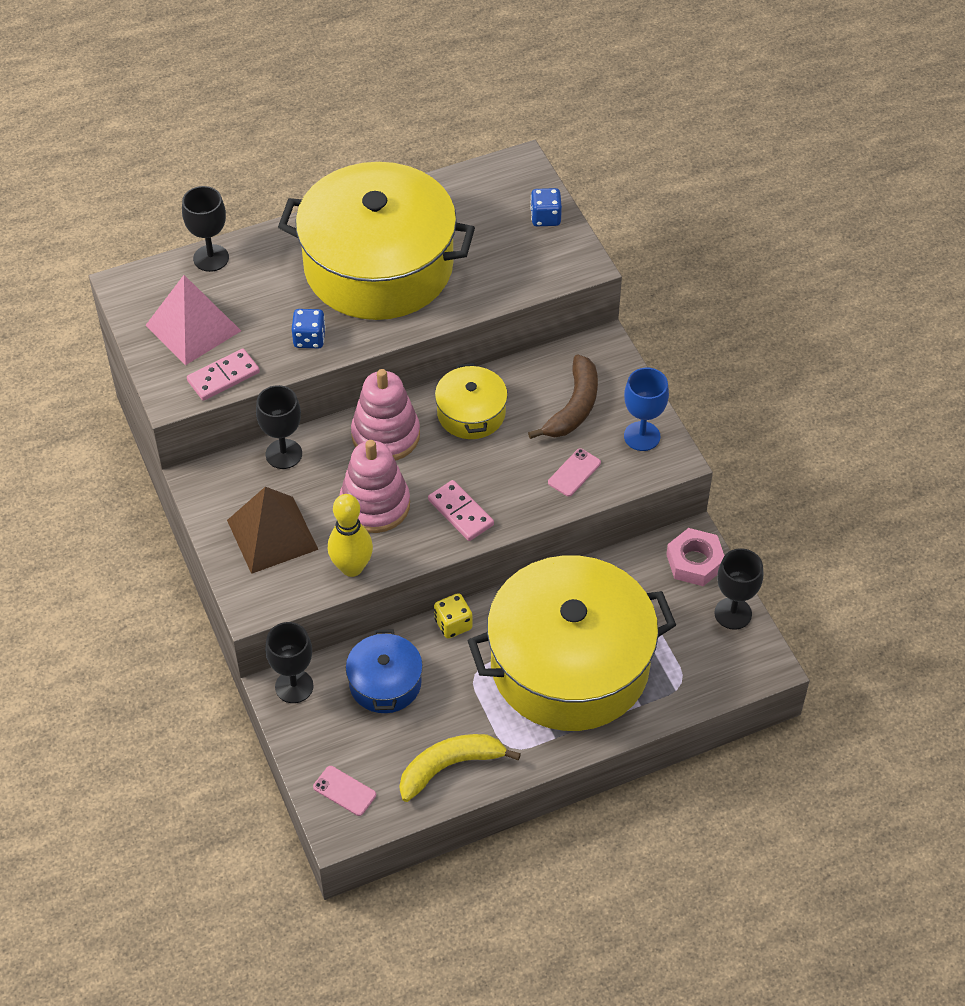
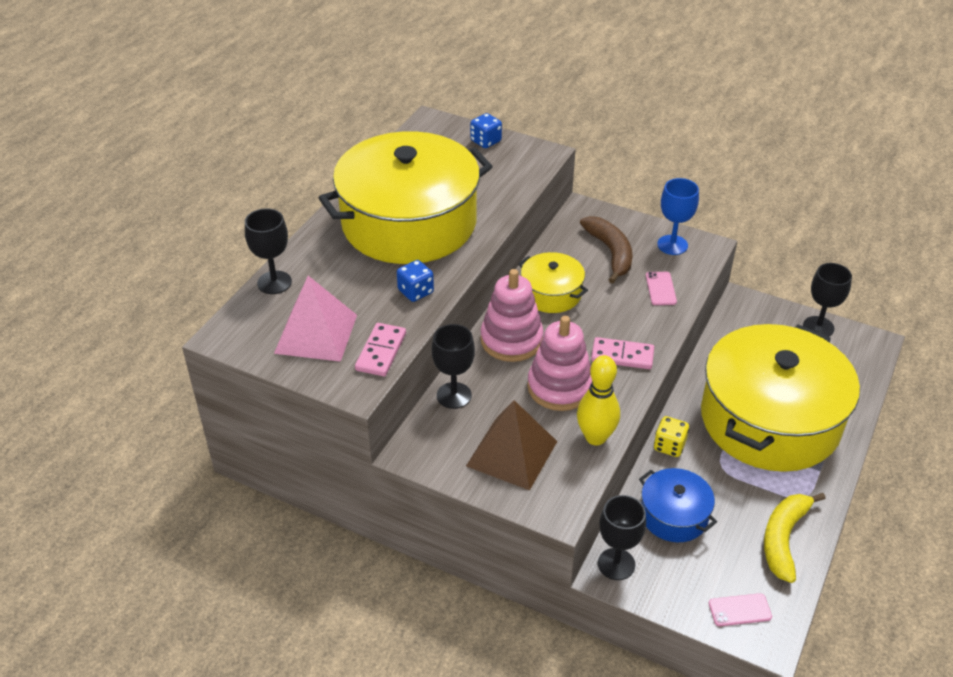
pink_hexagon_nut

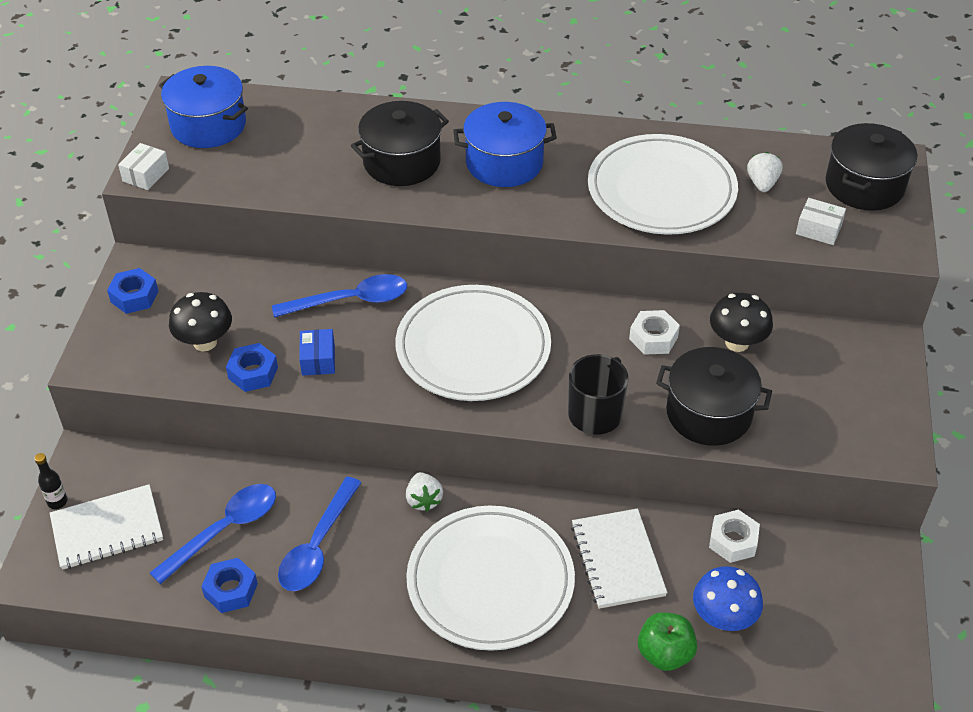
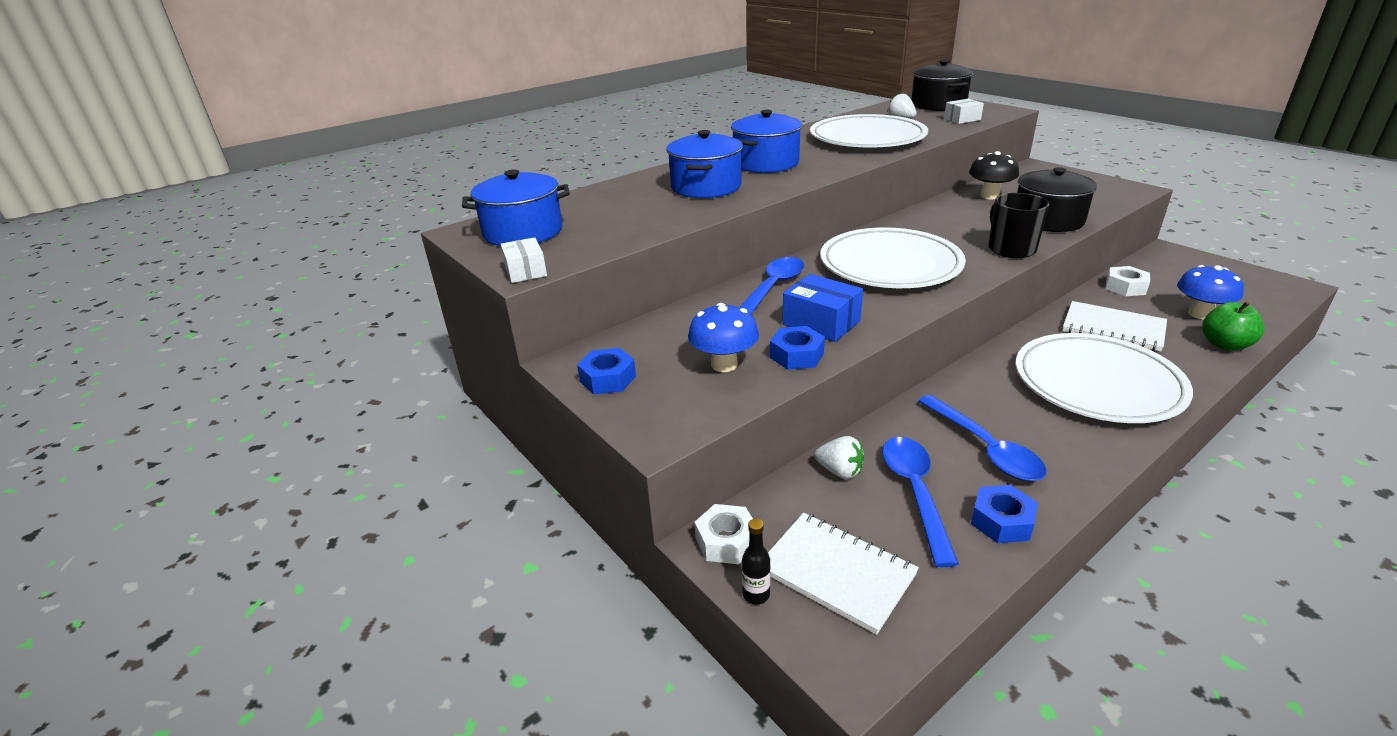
pure_white_notepad (no. 1 from left); blue_fungus (no. 1 from left); blue_package; blue_stockpot (no. 2 from left); pure_white_toy_strawberry (no. 1 from left); pure_white_hexagon_nut (no. 1 from left)

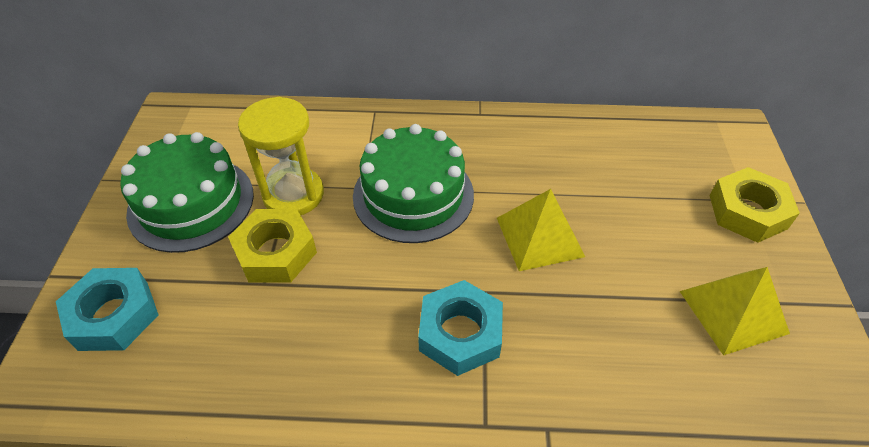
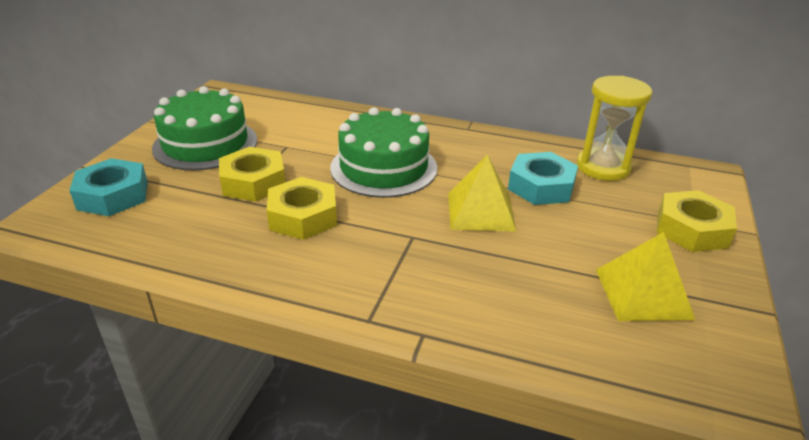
bright_yellow_sandglass; aqua_hexagon_nut (no. 2 from left); bright_yellow_hexagon_nut (no. 2 from left)

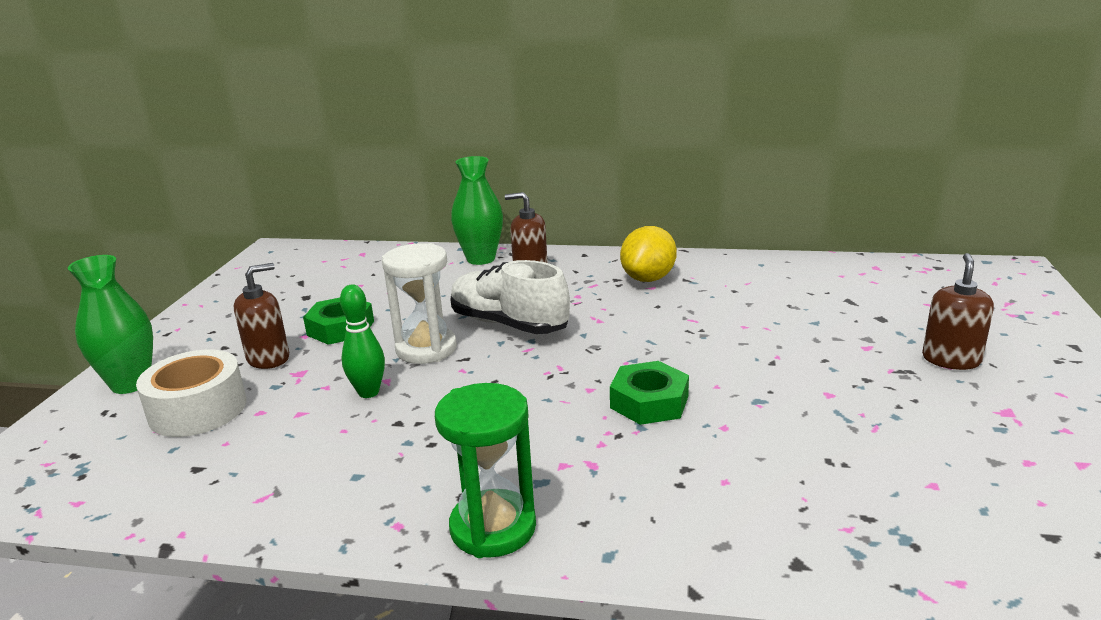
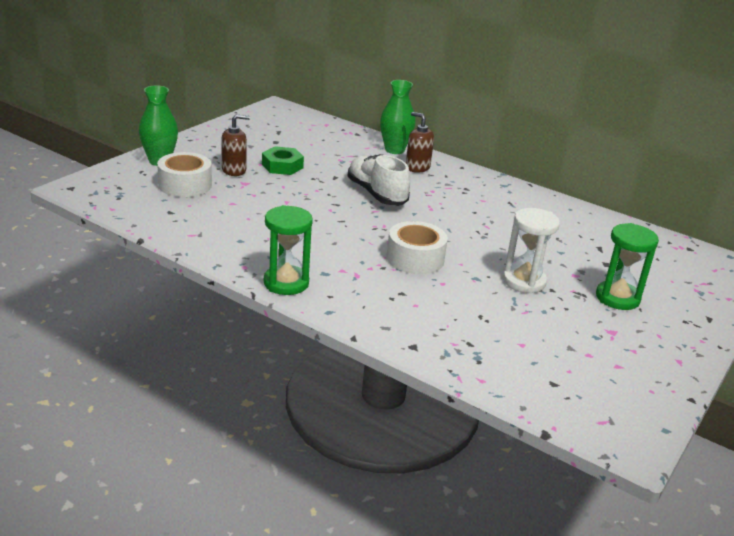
leaf-green_tenpin; pure_white_sandglass; pure_white_roll_of_tape (no. 2 from left); bright_yellow_toy_lemon; leaf-green_sandglass (no. 2 from left)

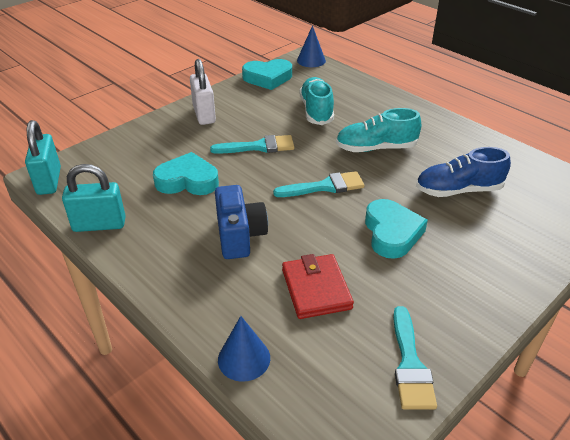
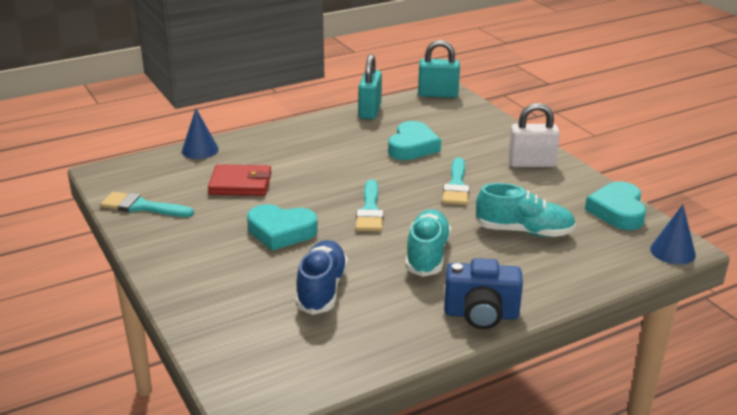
blue_compact_camera

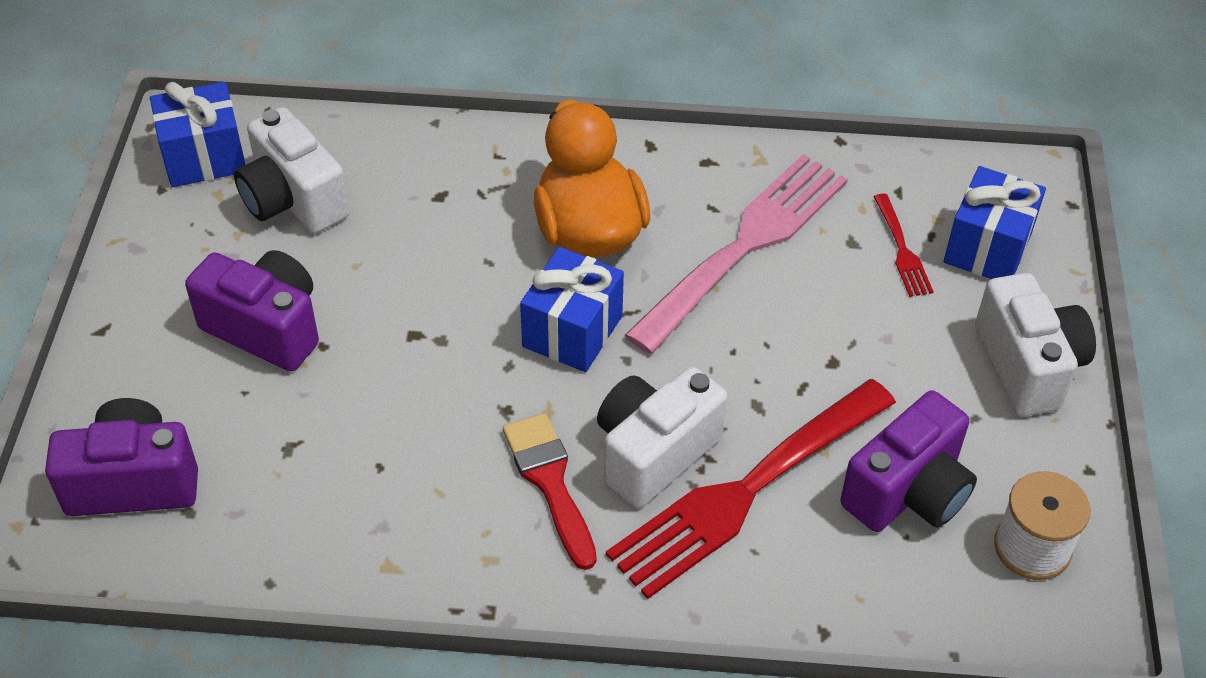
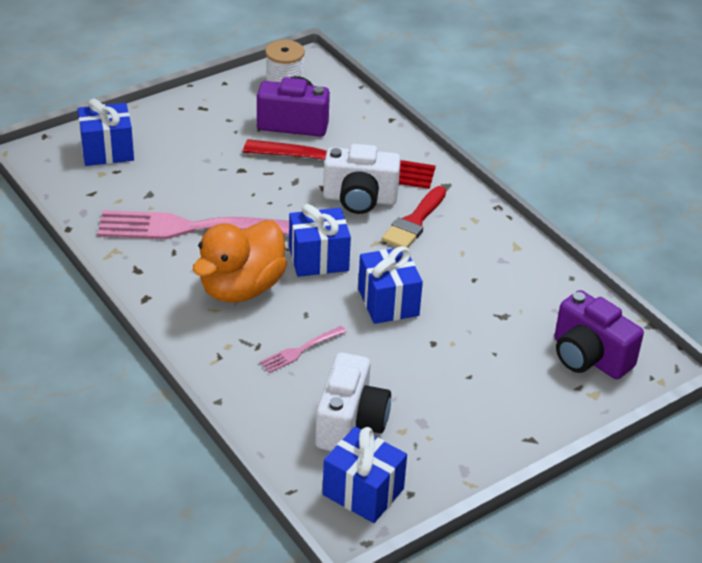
purple_compact_camera (no. 2 from left in the first image); crimson_fork (no. 2 from left in the first image); pure_white_compact_camera (no. 3 from left in the first image); pink_fork (no. 2 from left); blue_wrapped_gift (no. 4 from left)

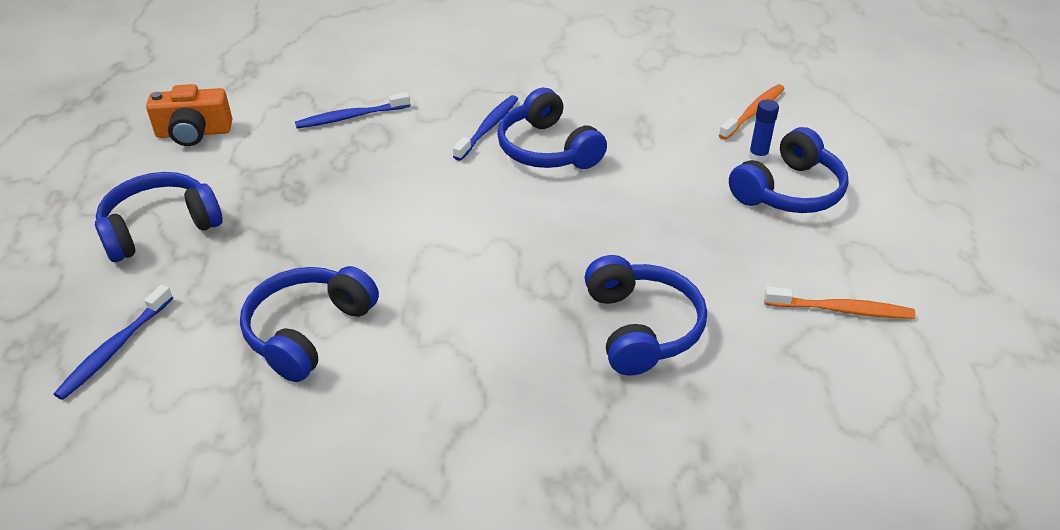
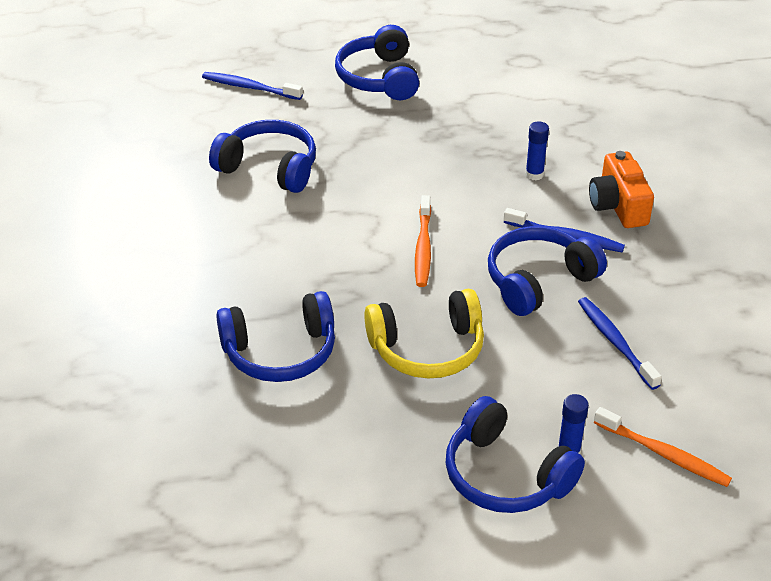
blue_headphones (no. 3 from left); orange_compact_camera; blue_toothbrush (no. 3 from left); orange_toothbrush (no. 1 from left); bright_yellow_headphones; blue_glue_stick (no. 1 from left)

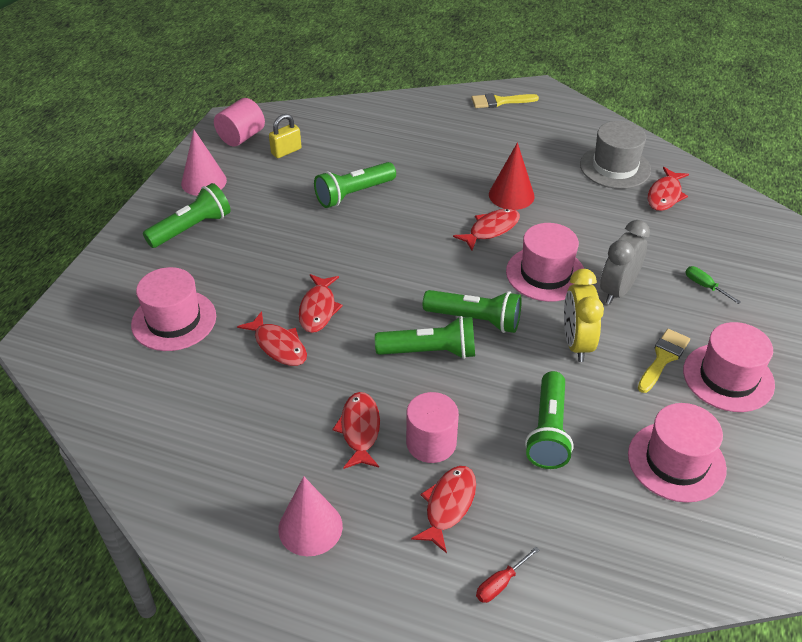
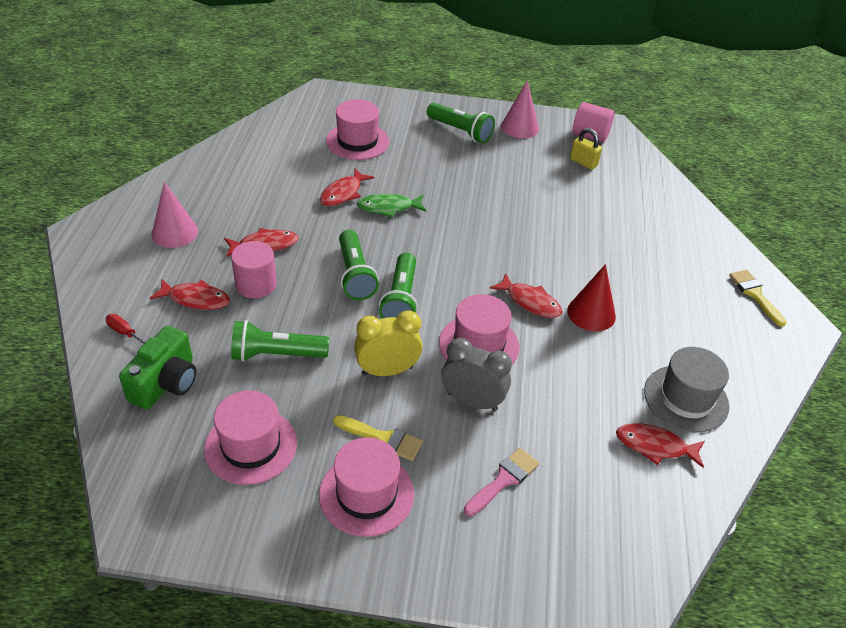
leaf-green_fish; leaf-green_pocket_torch (no. 2 from left in the first image); pink_brush; leaf-green_compact_camera

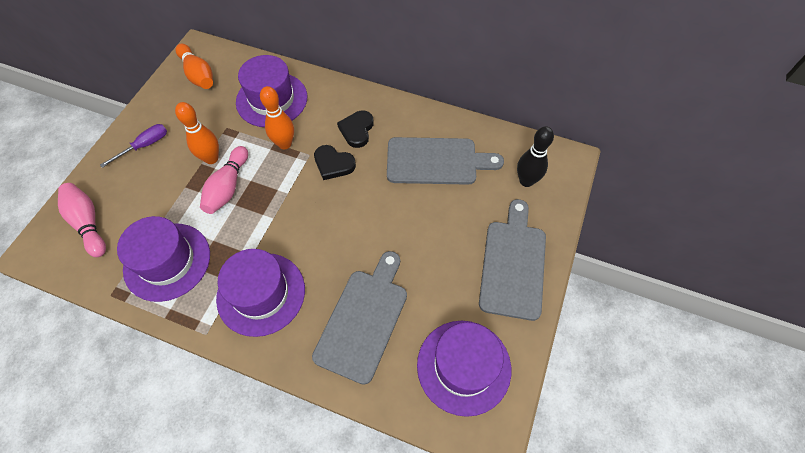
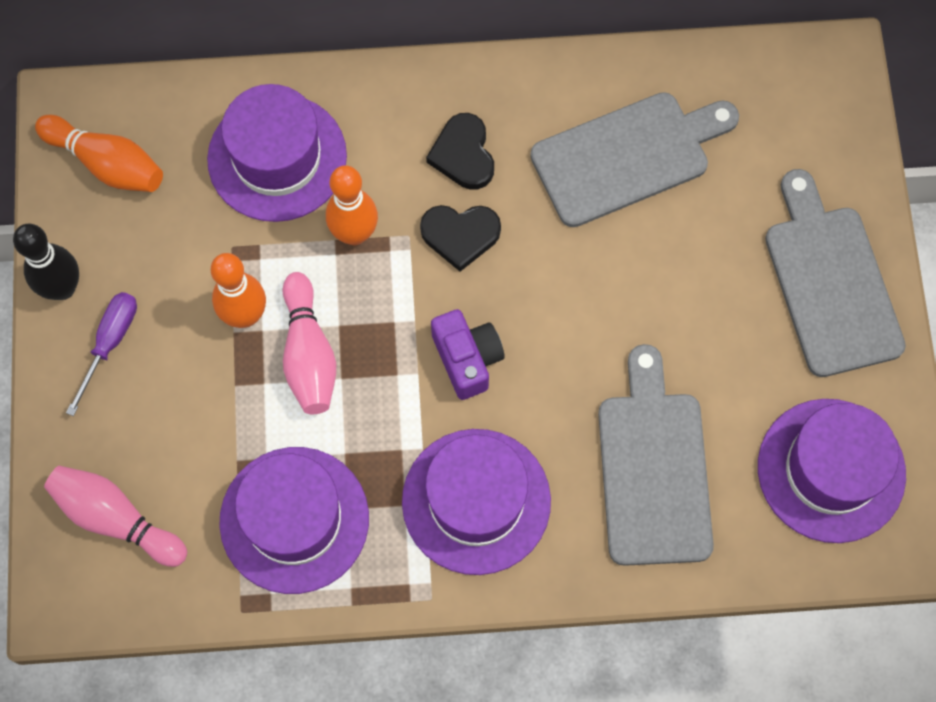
jet-black_tenpin; purple_compact_camera

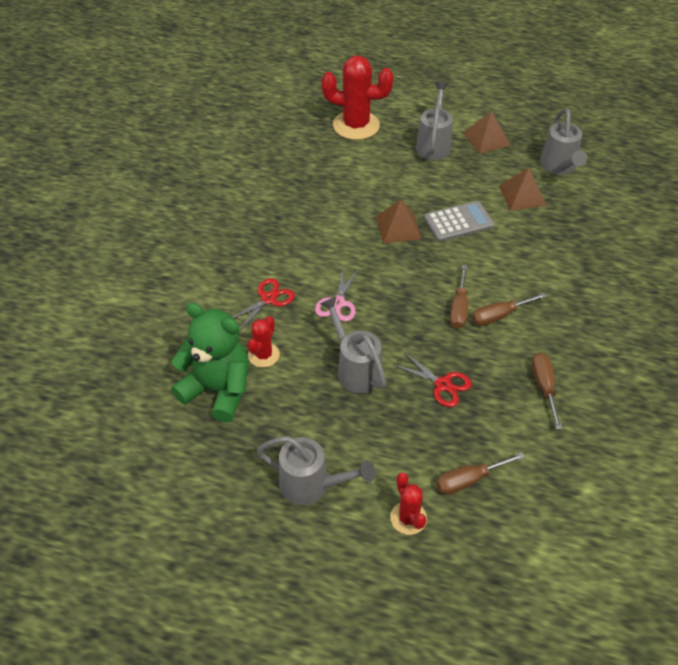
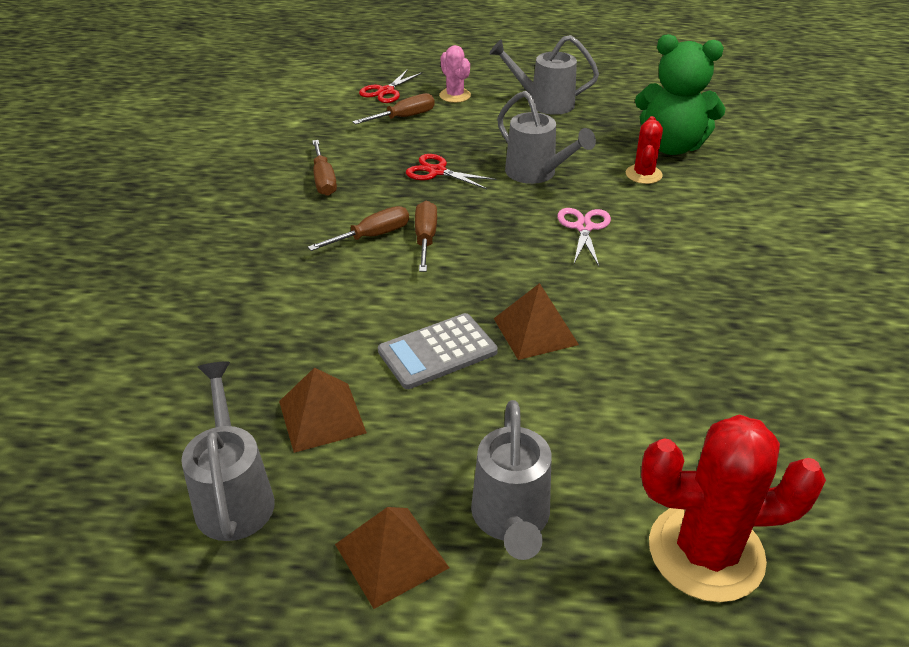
crimson_pair_of_scissors (no. 1 from left); pink_prickly_plant

